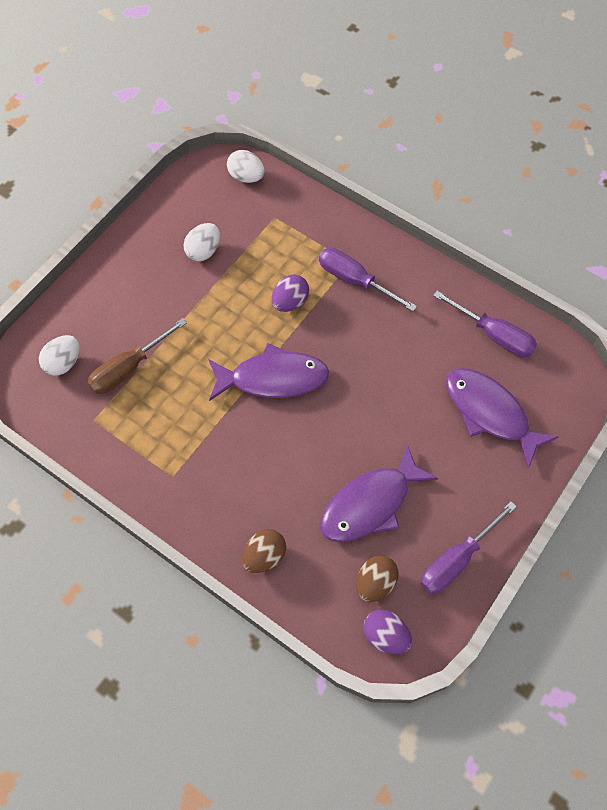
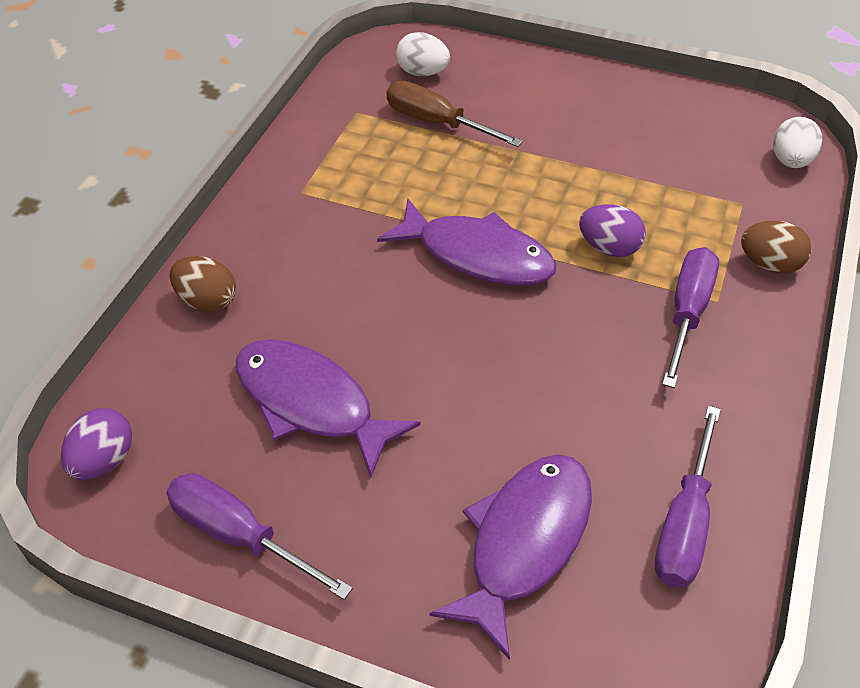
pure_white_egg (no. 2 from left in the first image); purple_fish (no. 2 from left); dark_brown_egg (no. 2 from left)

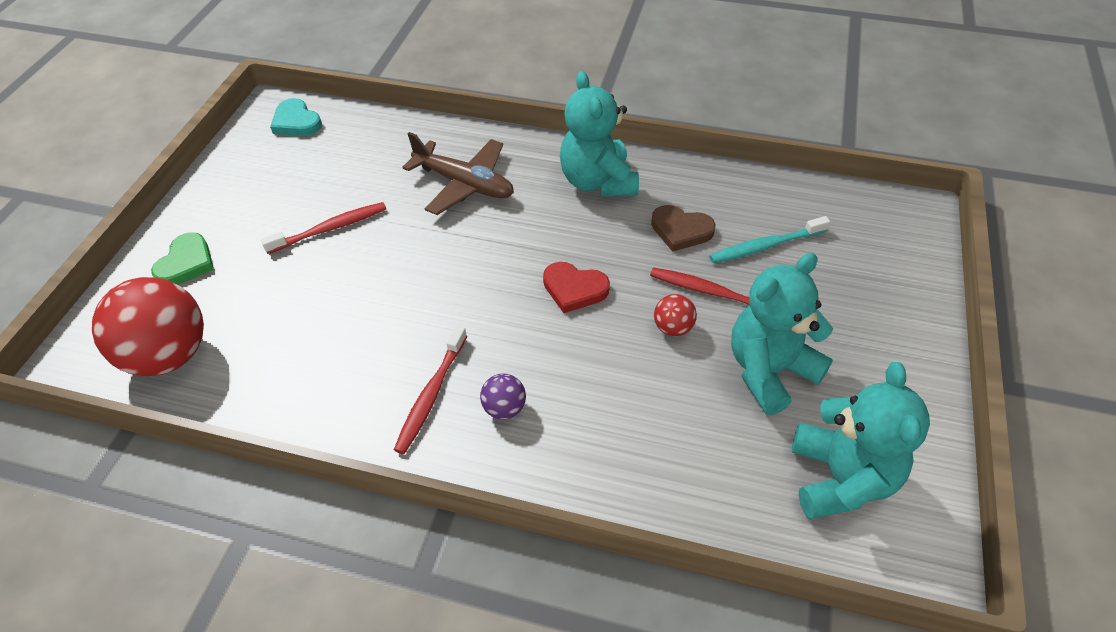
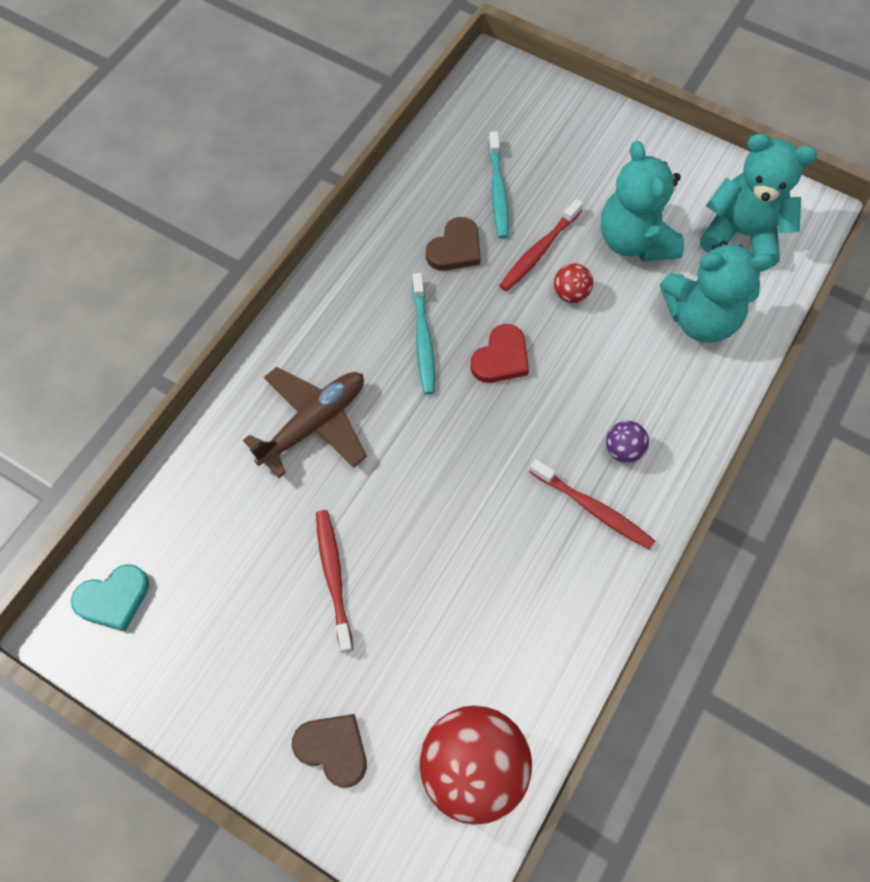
dark_brown_love_heart (no. 1 from left); aqua_teddy_bear (no. 2 from left); aqua_toothbrush (no. 1 from left)

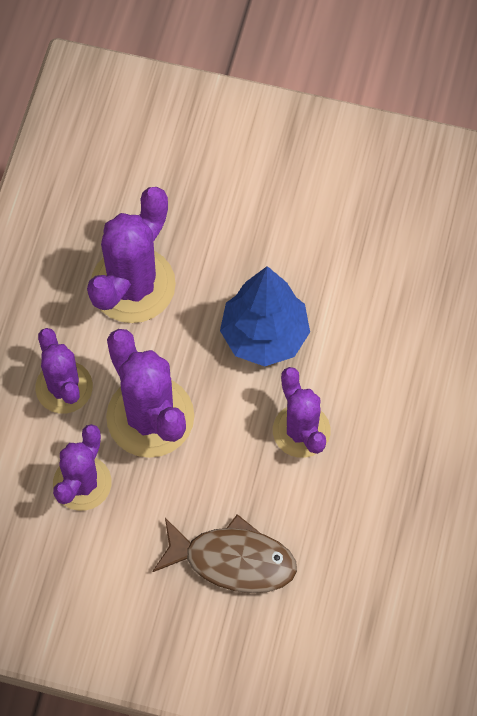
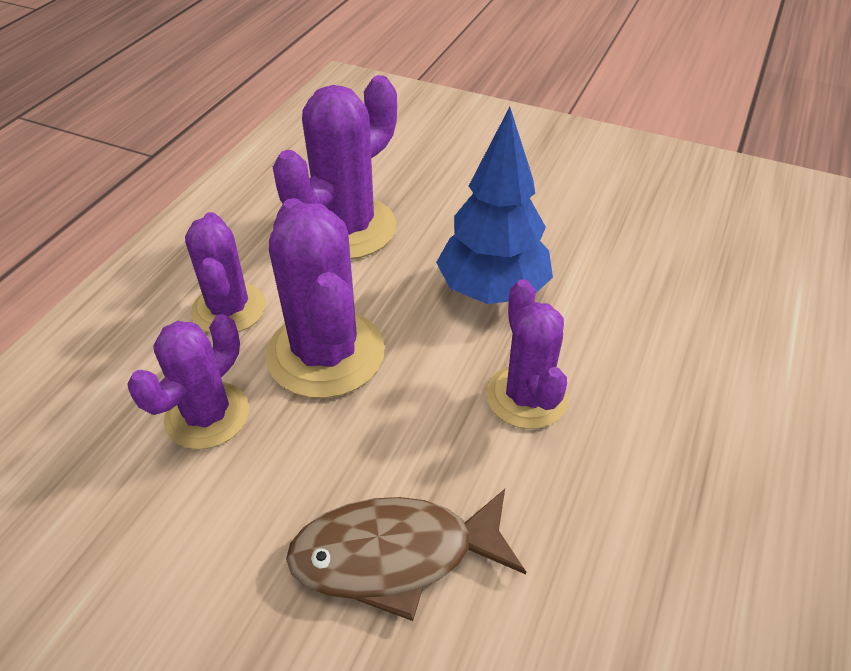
dark_brown_fish

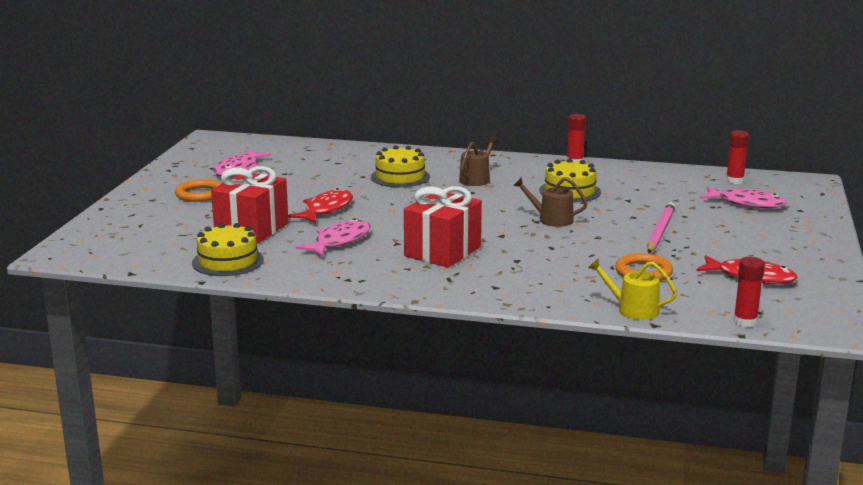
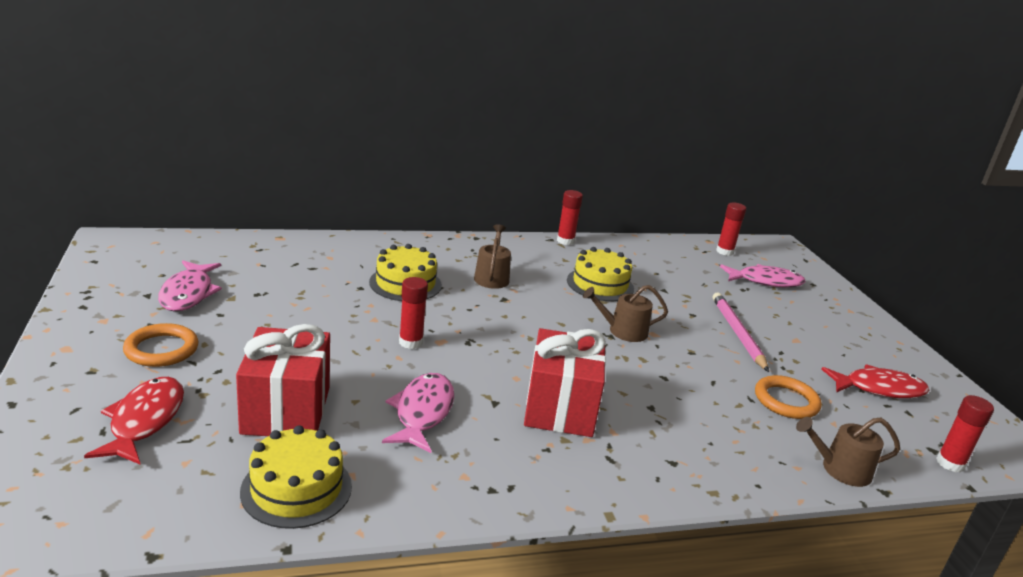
crimson_fish (no. 1 from left); dark_brown_watering_pot (no. 3 from left); crimson_glue_stick (no. 1 from left)

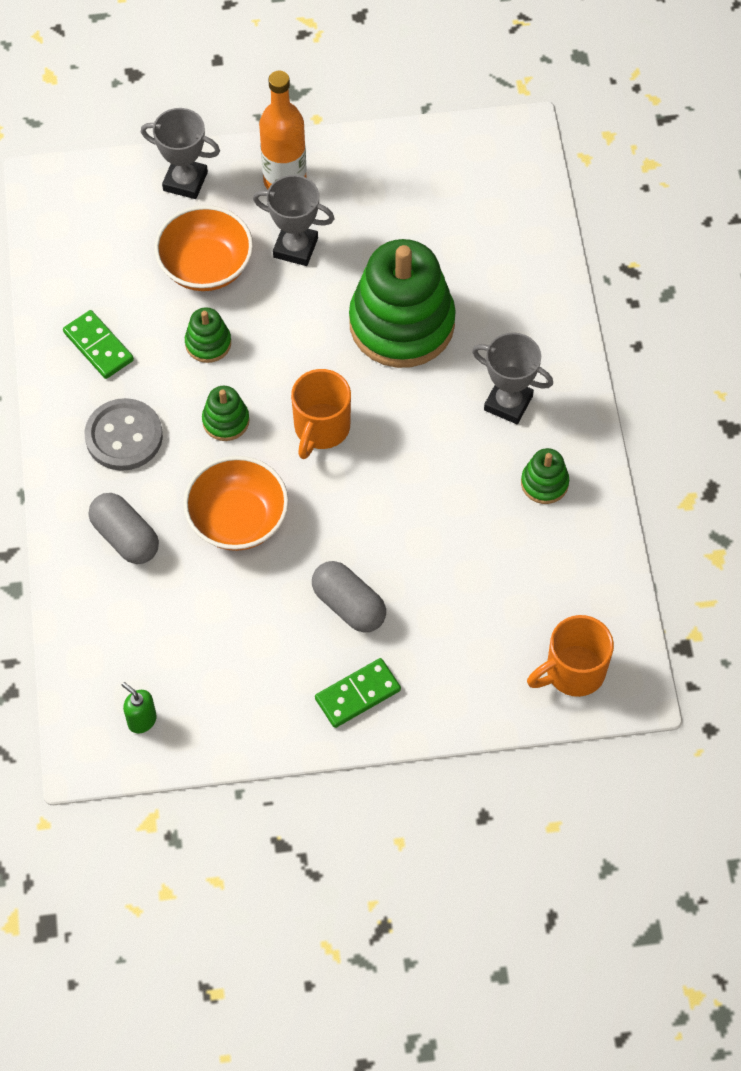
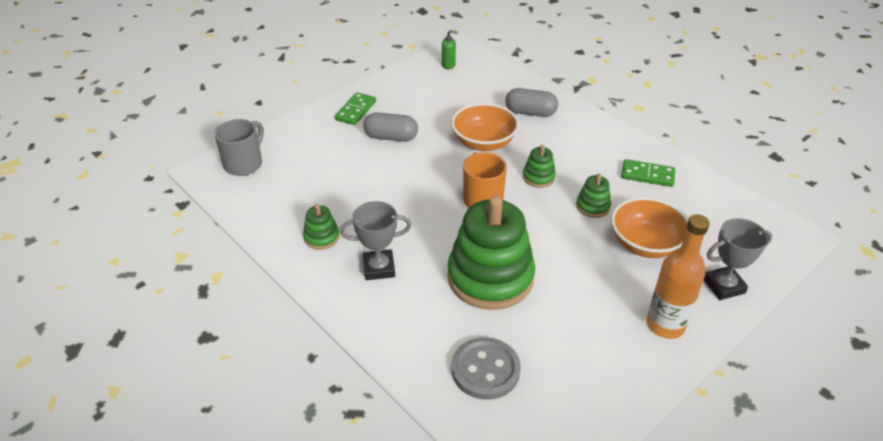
gray_shirt_button; gray_trophy (no. 2 from left in the first image); gray_coffee_mug

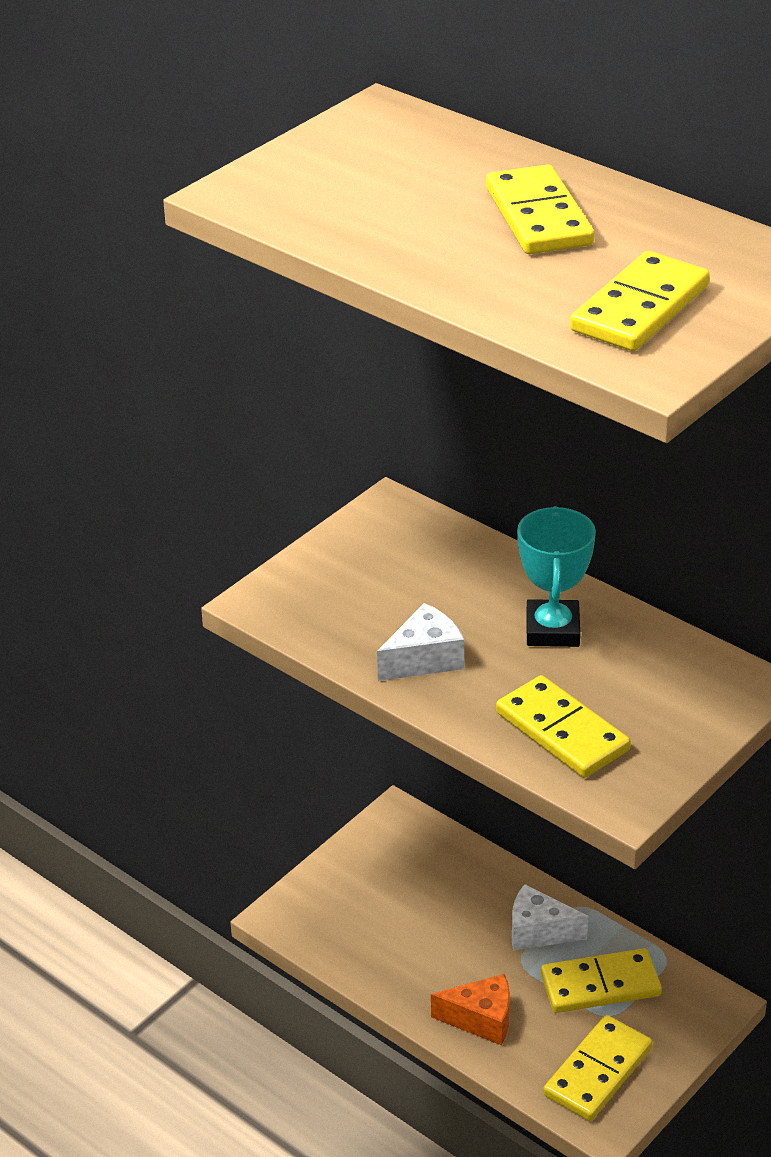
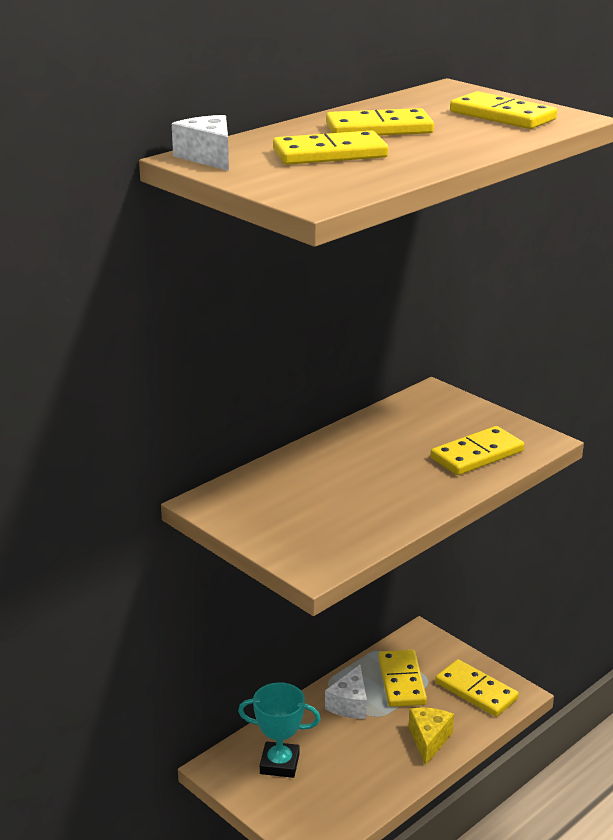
pure_white_cheese (no. 1 from left); bright_yellow_cheese; aqua_trophy; bright_yellow_domino (no. 1 from left)

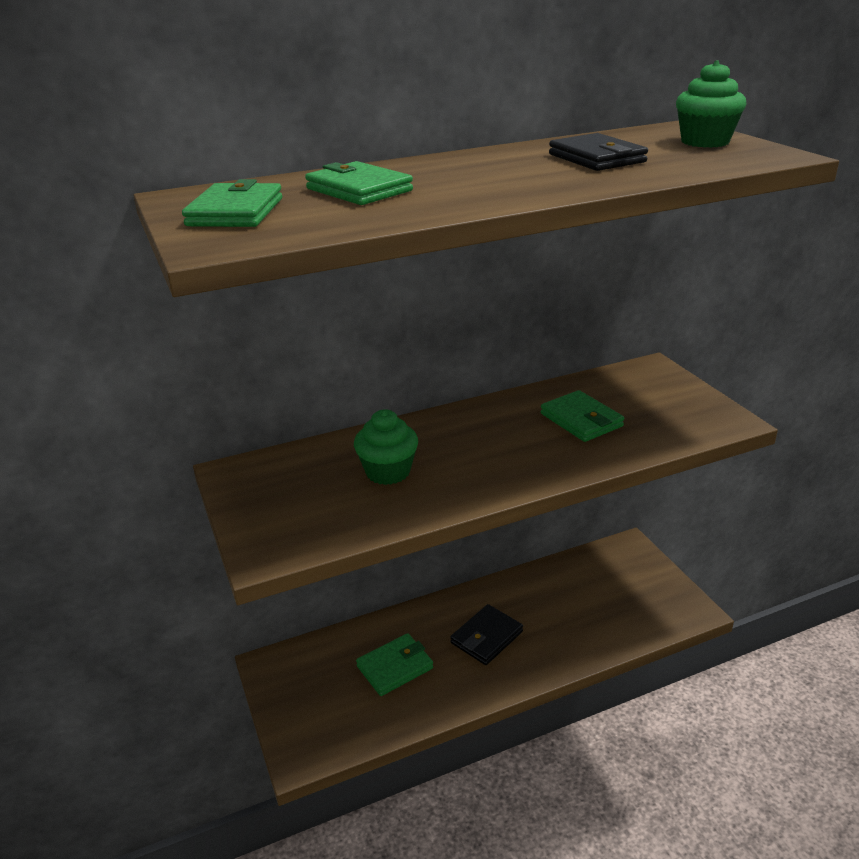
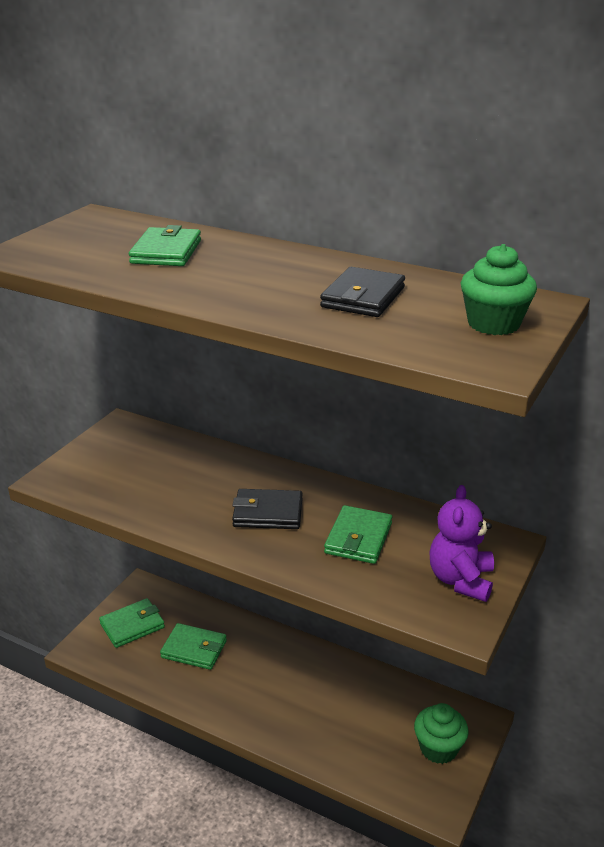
leaf-green_wallet (no. 1 from left); leaf-green_fairy_cake (no. 1 from left); jet-black_wallet (no. 1 from left); purple_teddy_bear

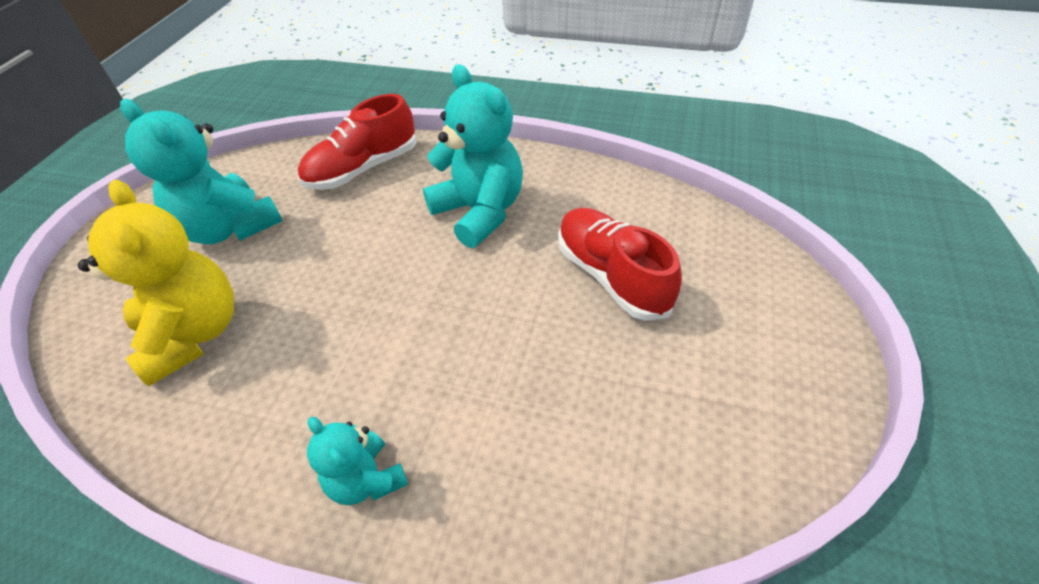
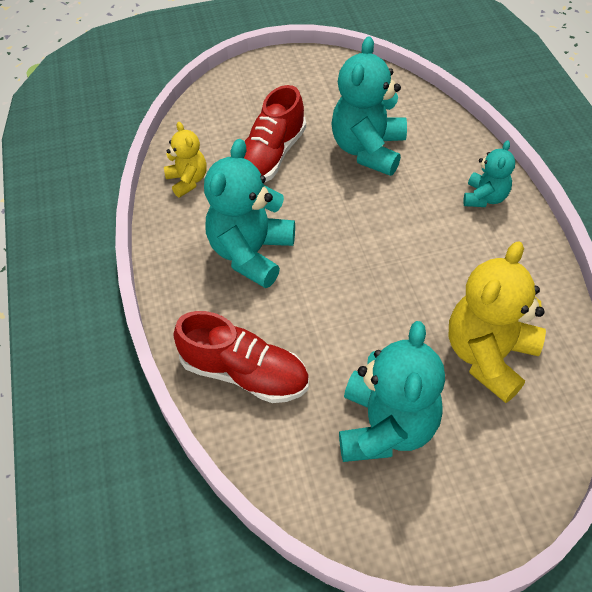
bright_yellow_teddy_bear (no. 1 from left); aqua_teddy_bear (no. 2 from left)

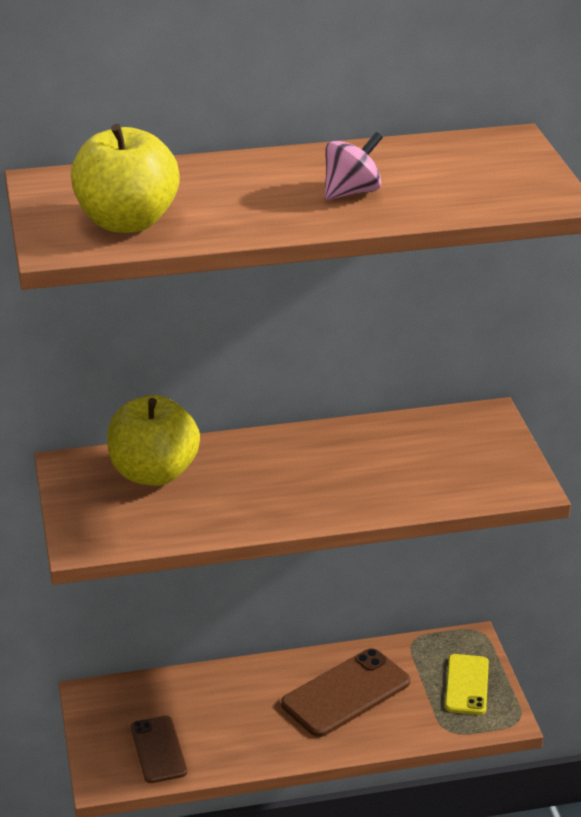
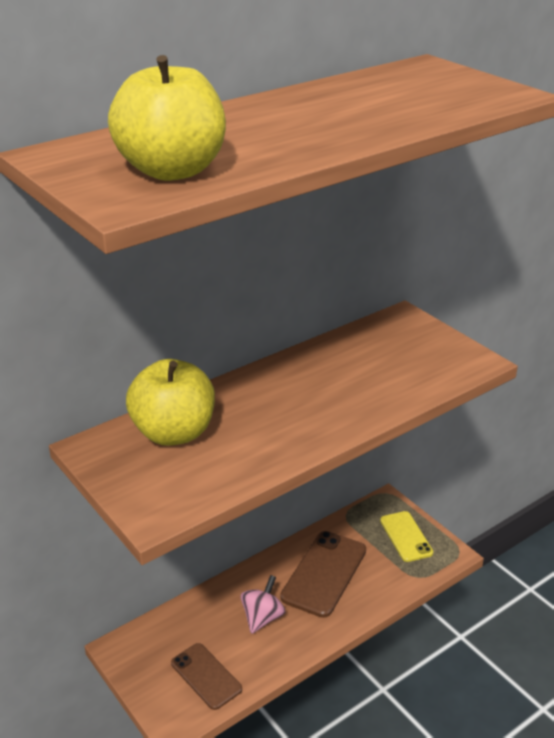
pink_whirligig

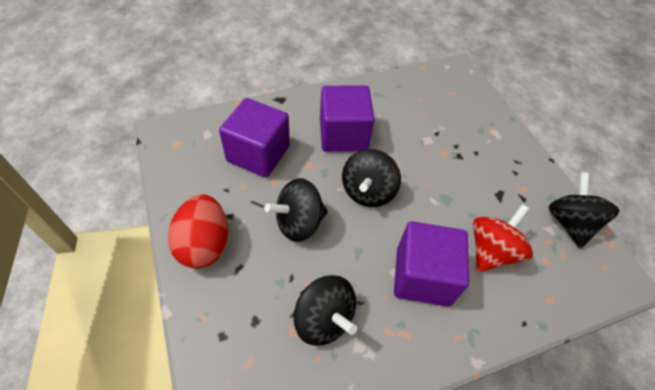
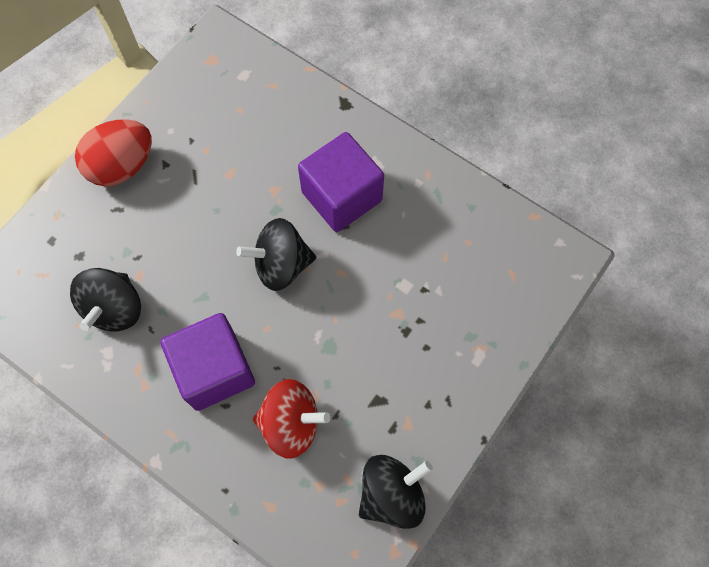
purple_block (no. 1 from left in the first image); jet-black_whirligig (no. 1 from left in the first image)

